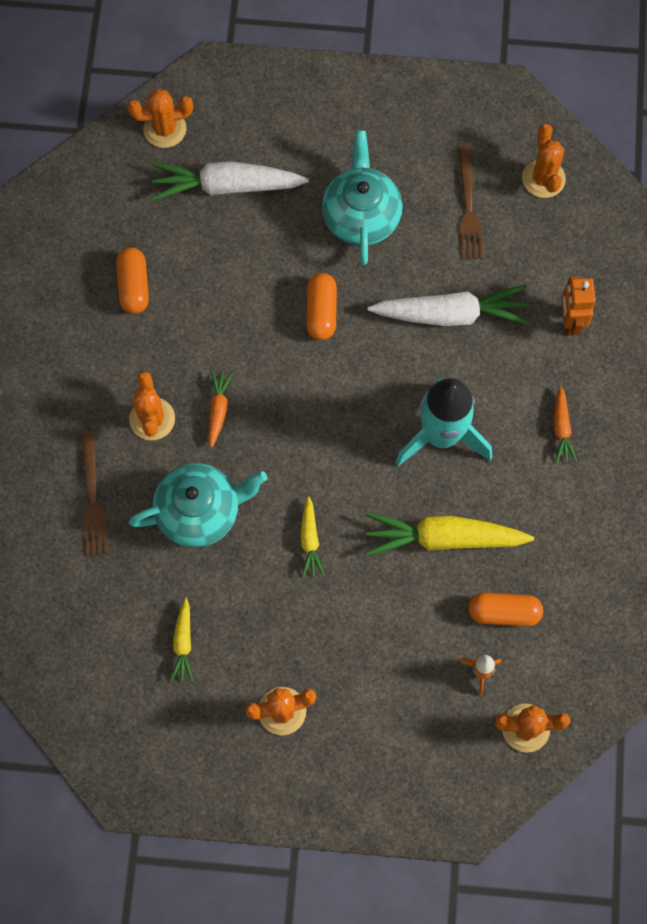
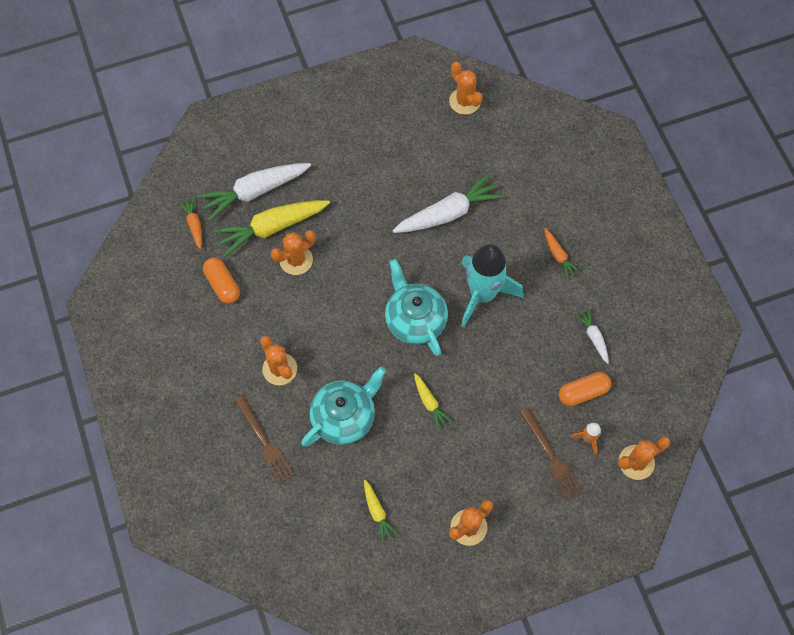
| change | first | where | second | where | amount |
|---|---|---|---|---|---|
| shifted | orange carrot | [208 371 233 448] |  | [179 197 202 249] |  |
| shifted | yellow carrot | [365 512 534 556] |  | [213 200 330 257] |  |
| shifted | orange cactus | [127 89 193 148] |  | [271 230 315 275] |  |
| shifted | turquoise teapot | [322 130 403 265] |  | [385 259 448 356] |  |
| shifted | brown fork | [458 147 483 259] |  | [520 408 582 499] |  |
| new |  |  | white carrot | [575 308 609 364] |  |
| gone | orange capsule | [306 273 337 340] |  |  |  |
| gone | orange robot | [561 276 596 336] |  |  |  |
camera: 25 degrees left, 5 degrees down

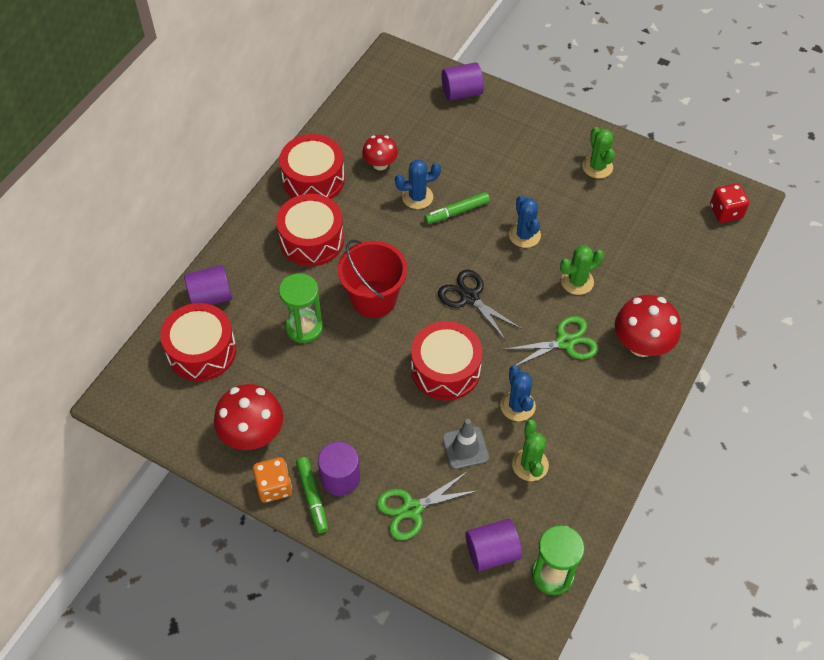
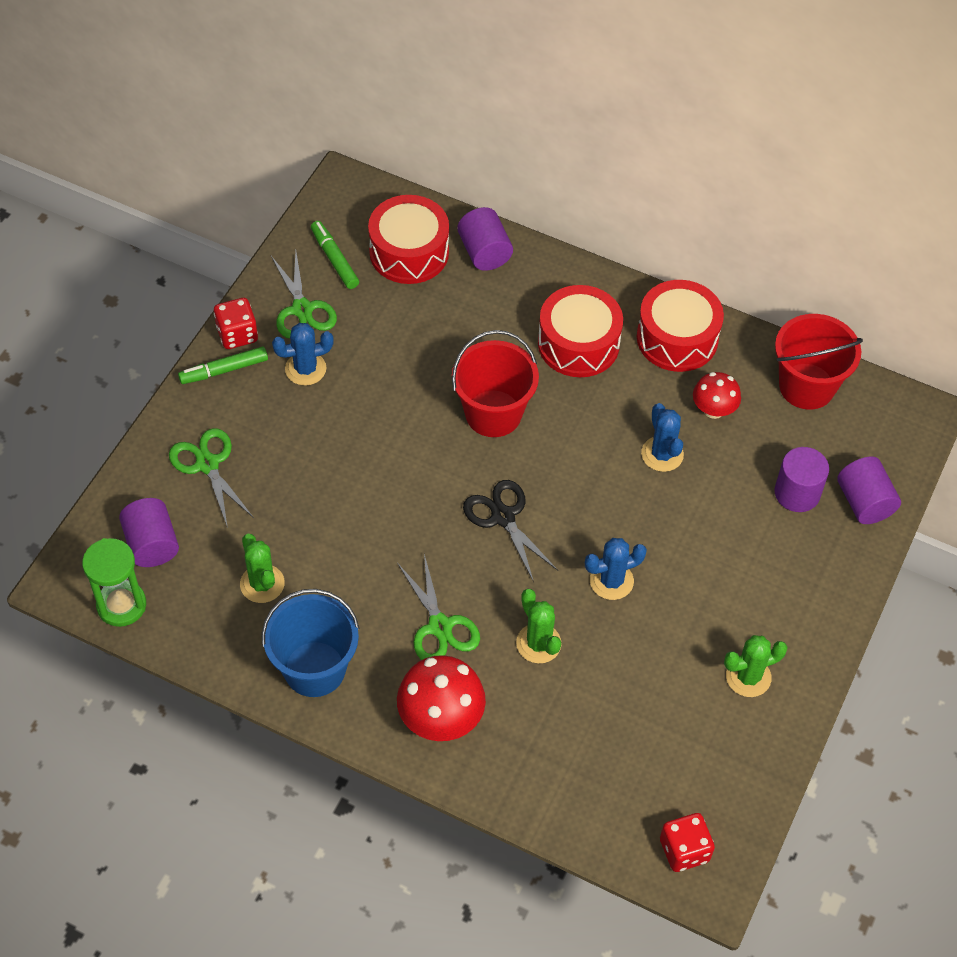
| change | first | where | second | where | amount |
|---|---|---|---|---|---|
| repainted | orange dice | [253 457 292 503] | red dice | [214 298 258 349] |  |
| rotated | green cactus | [512 419 549 481] |  | [240 534 285 603] | 75 degrees clockwise |
| new |  |  | blue bucket | [261 589 360 697] |  |
| swapped | red mushroom | [214 384 283 450] | green scissors | [271 252 337 338] |  |
| shifted | blue cactus | [500 365 536 421] |  | [272 323 334 386] |  |
| shifted | green marker | [424 192 490 224] |  | [311 221 359 289] |  |
| rotated | black scissors | [438 270 522 341] |  | [463 480 558 582] | 75 degrees counterclockwise |
| new |  |  | red bucket | [775 314 863 410] |  |
| shifted | purple cylinder | [318 442 360 496] |  | [775 447 829 512] |  |
| gone | green hourglass | [279 273 323 343] |  |  |  |
| gone | red drum | [411 321 483 400] |  |  |  |
| gone | grey traffic cone | [442 419 489 469] |  |  |  |
camera: 85 degrees right, 0 degrees up

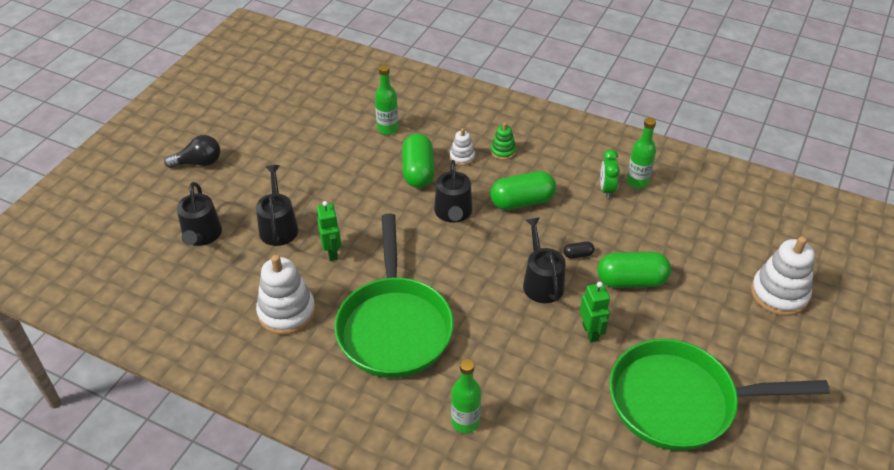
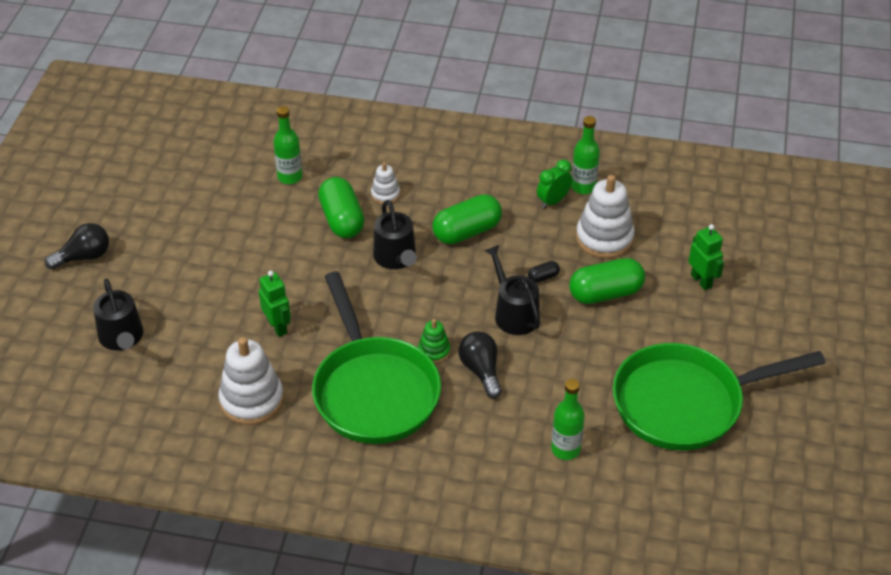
| change | first | where | second | where | amount |
|---|---|---|---|---|---|
| shifted | green stacking toy | [491 123 516 160] |  | [418 319 450 363] |  |
| new |  |  | black light bulb | [458 331 502 398] |  |
| rotated | green clock | [600 149 620 199] |  | [537 159 572 209] | 60 degrees clockwise |
| shifted | green bottle | [451 359 481 433] |  | [551 379 585 460] |  |
| shifted | white stacking toy | [751 236 815 316] |  | [576 175 635 259] |  |
| shifted | green robot | [580 282 610 343] |  | [689 224 724 290] |  |
| gone | black watering can | [256 165 298 246] |  |  |  |
camera: 15 degrees left, 0 degrees up

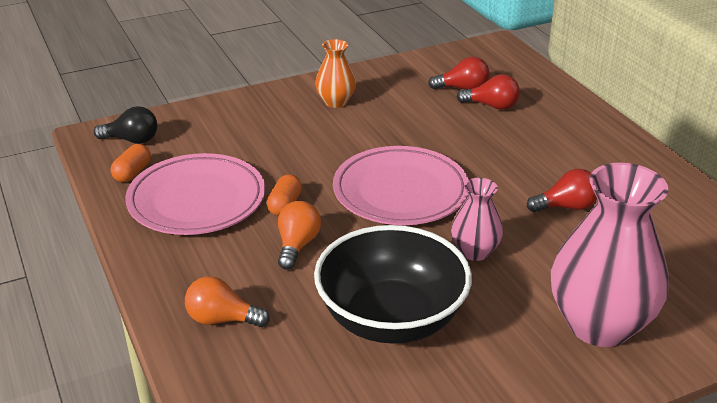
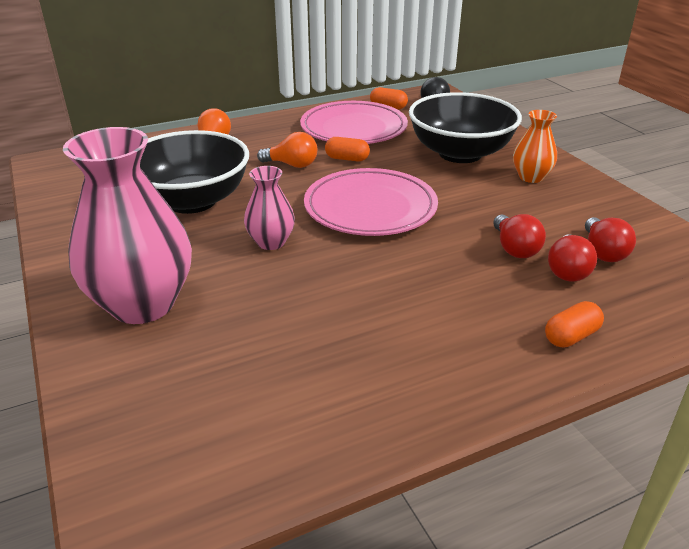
| change | first | where | second | where | amount |
|---|---|---|---|---|---|
| new |  |  | black bowl | [409 92 522 163] |  |
| shifted | red light bulb | [527 169 597 212] |  | [493 214 546 258] |  |
| new |  |  | orange capsule | [545 301 604 348] |  |
camera: 90 degrees right, 0 degrees up

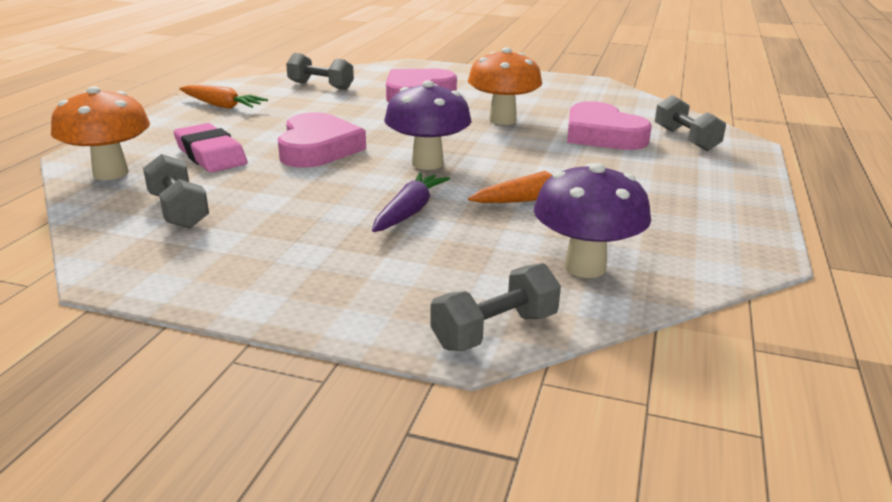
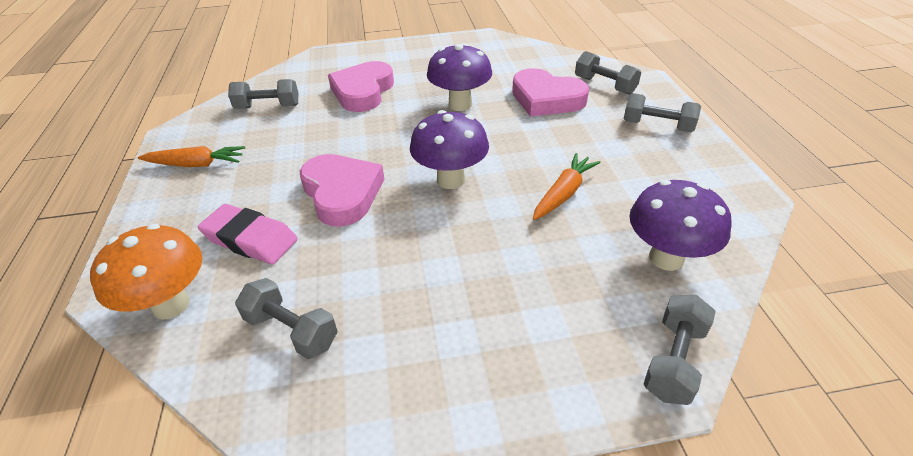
| change | first | where | second | where | amount |
|---|---|---|---|---|---|
| repainted | orange mushroom | [468 47 542 125] | purple mushroom | [427 43 492 111] |  |
| new |  |  | grey dumbbell | [624 93 701 132] |  |
| gone | purple carrot | [372 172 450 232] |  |  |  |
camera: 25 degrees left, 15 degrees up

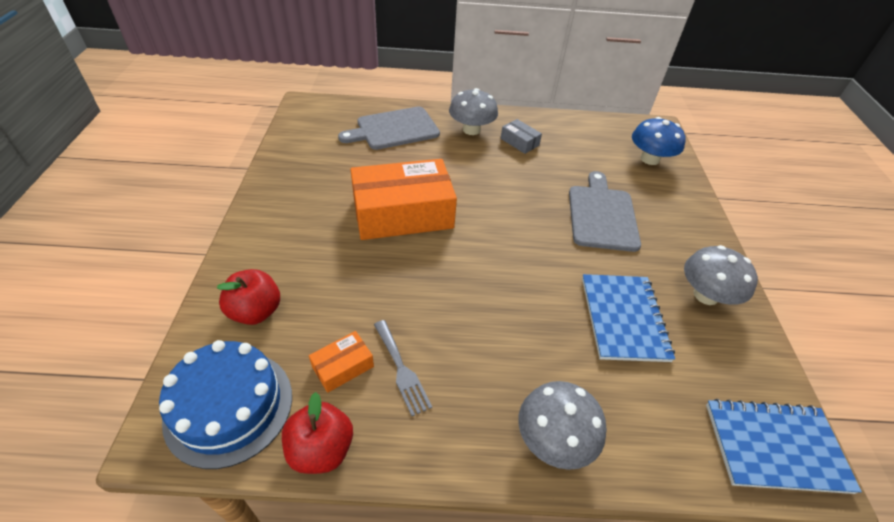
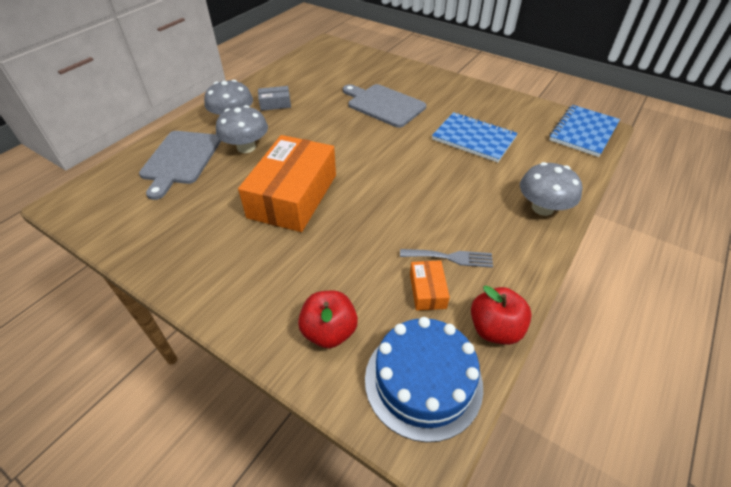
| change | first | where | second | where | amount |
|---|---|---|---|---|---|
| shifted | grey mushroom | [684 245 758 305] |  | [216 105 268 153] |  |
| gone | blue mushroom | [632 117 686 165] |  |  |  |
camera: 55 degrees left, 0 degrees up

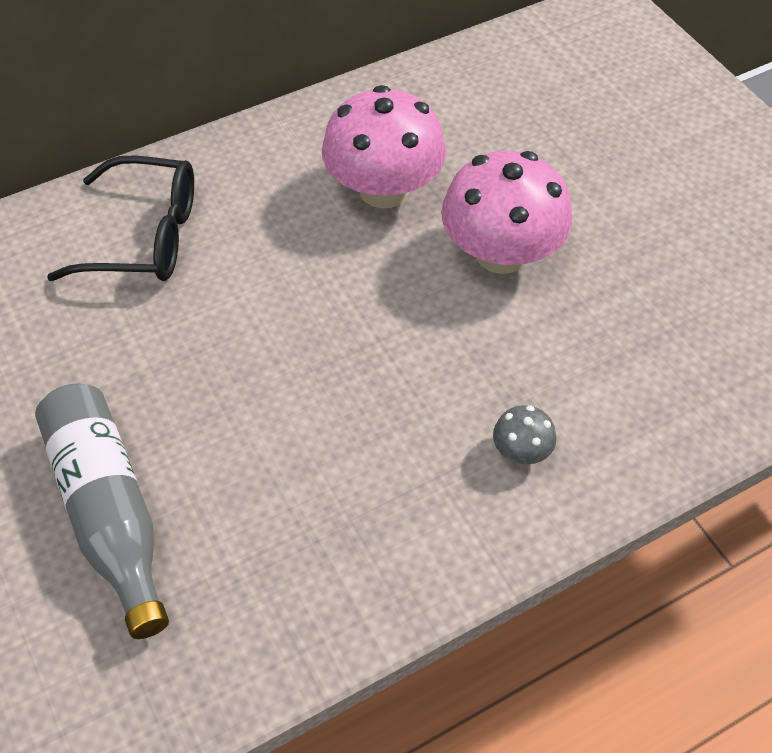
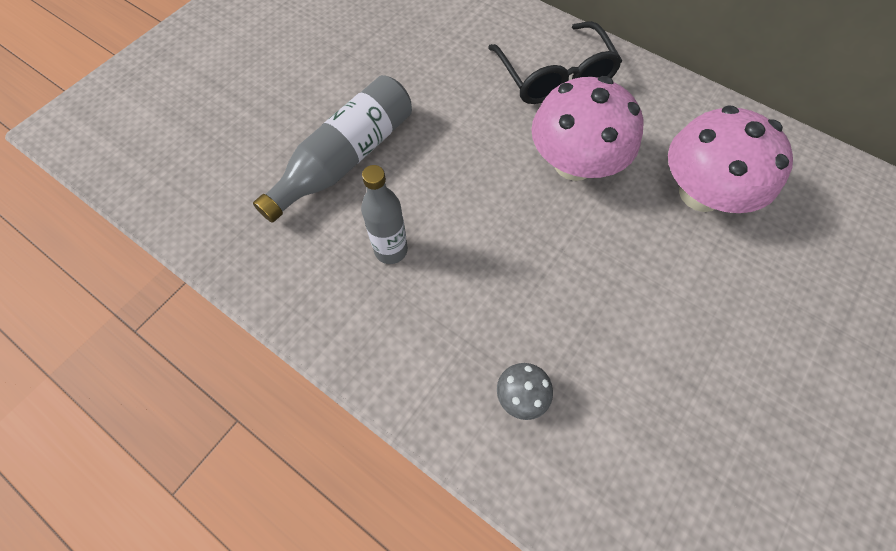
| change | first | where | second | where | amount |
|---|---|---|---|---|---|
| new |  |  | grey bottle | [361 165 408 264] |  |
| shifted | pink mushroom | [441 151 573 274] |  | [531 76 644 181] |  |
camera: 65 degrees right, 10 degrees up

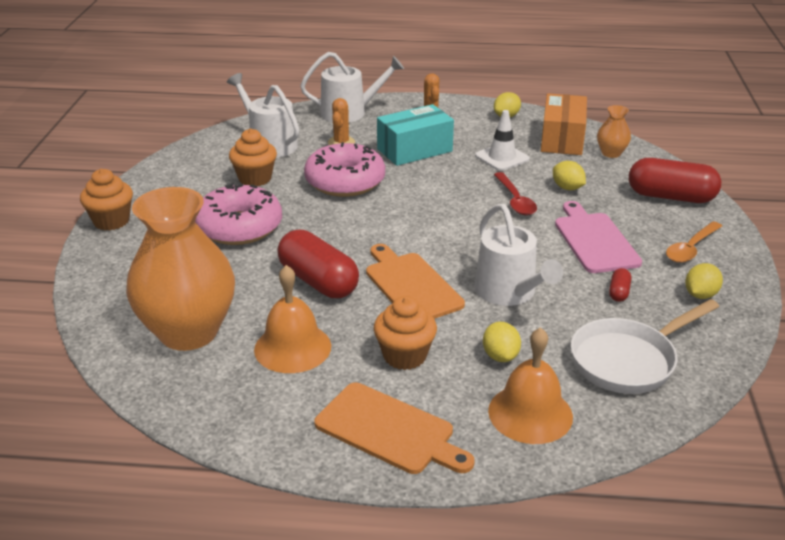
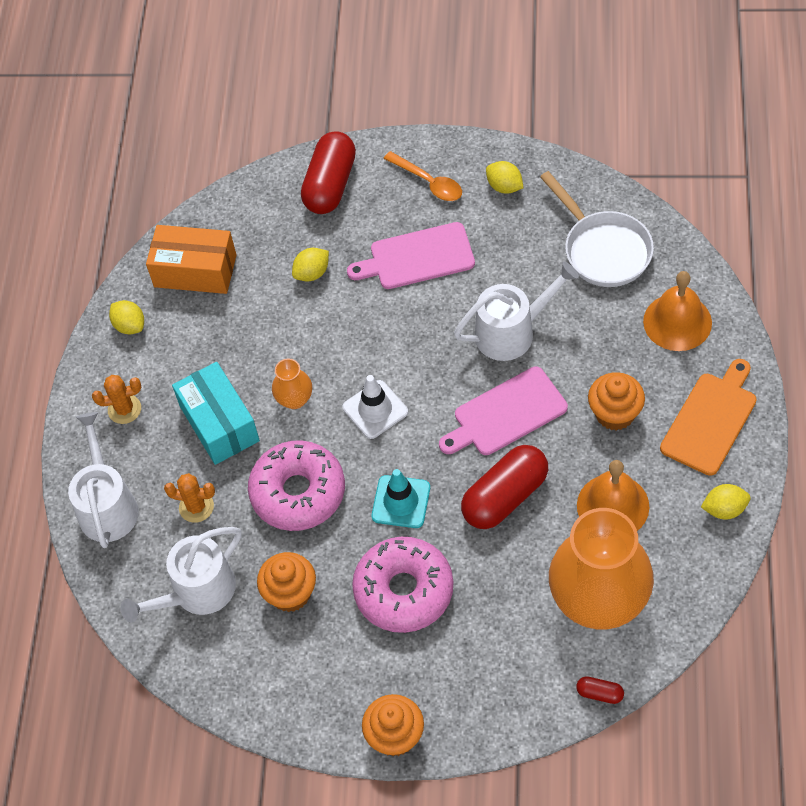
| change | first | where | second | where | amount |
|---|---|---|---|---|---|
| shifted | orange vase | [597 105 631 158] |  | [272 358 312 409] |  |
| shifted | white traffic cone | [475 110 530 171] |  | [343 375 408 439] |  |
| new |  |  | turquoise traffic cone | [372 469 430 528] |  |
| repainted | orange cutting board | [366 244 465 319] | pink cutting board | [439 367 568 455] |  |
| shifted | red capsule | [609 268 631 302] |  | [576 676 624 704] |  |
| shifted | yellow lemon | [483 322 521 362] |  | [701 484 750 519] |  |
| gone | red spoon | [494 172 537 215] |  |  |  |
camera: 85 degrees left, 25 degrees up

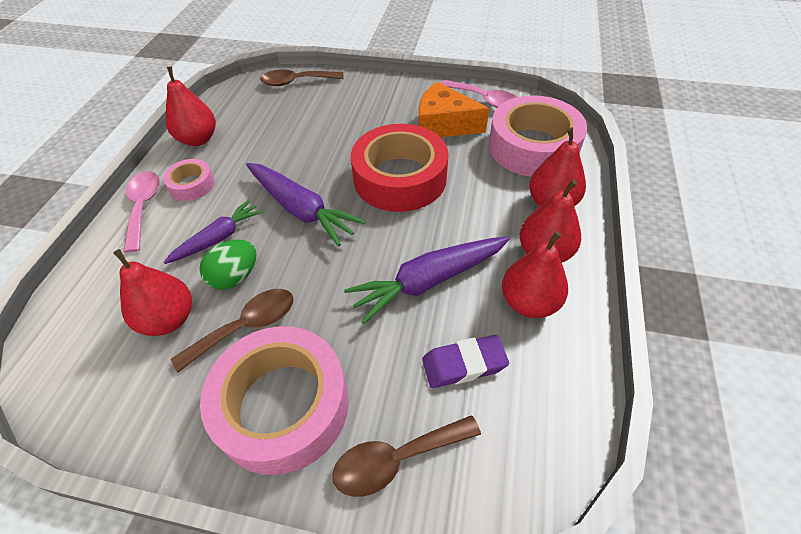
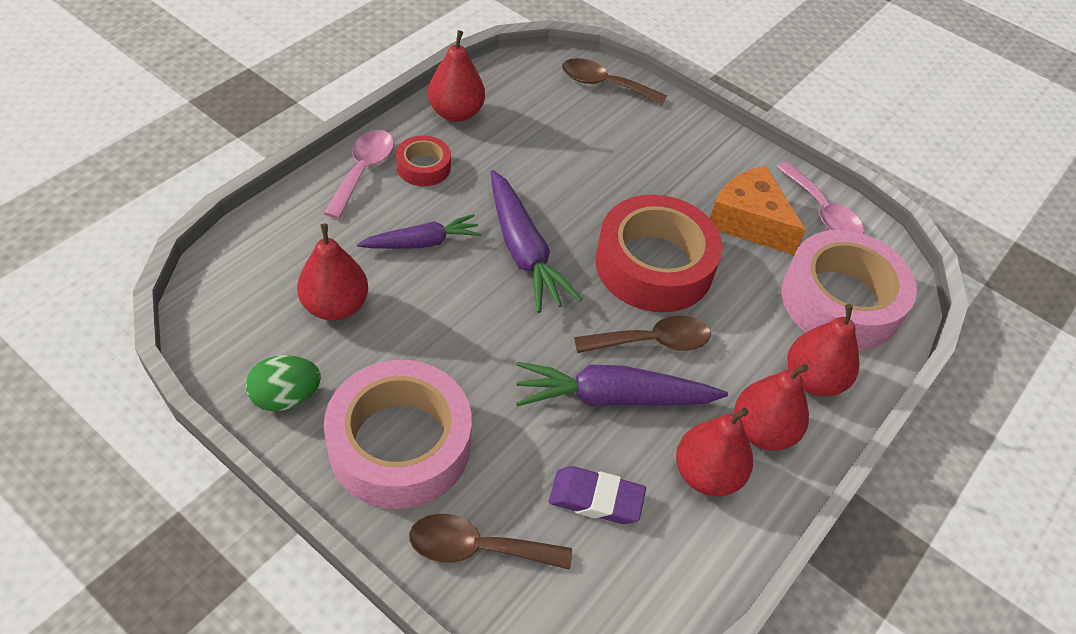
| change | first | where | second | where | amount |
|---|---|---|---|---|---|
| shifted | green egg | [199 240 256 290] |  | [246 355 321 411] |  |
| repainted | pink tape | [163 159 215 201] | red tape | [396 135 451 186] |  |
| shifted | brown spoon | [171 289 294 372] |  | [574 316 711 353] |  |
camera: 20 degrees right, 0 degrees up

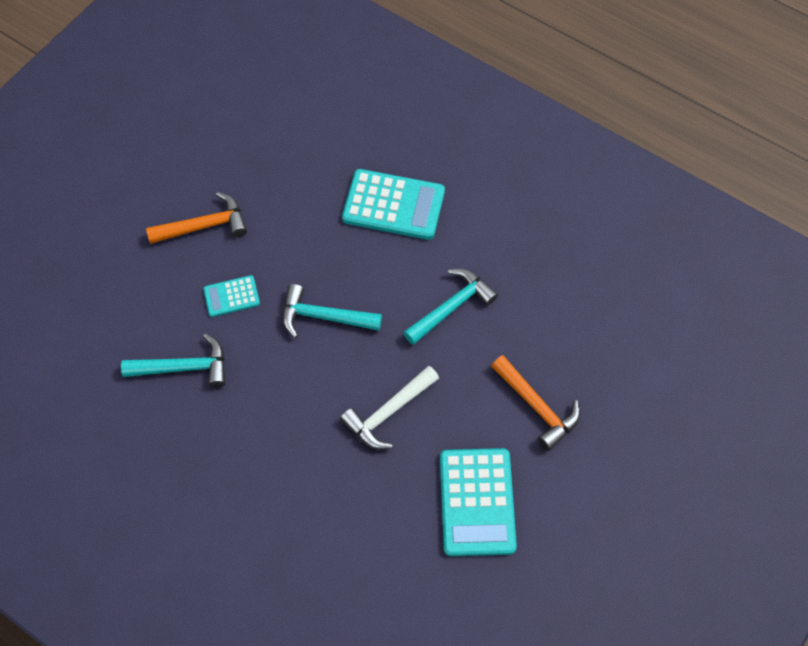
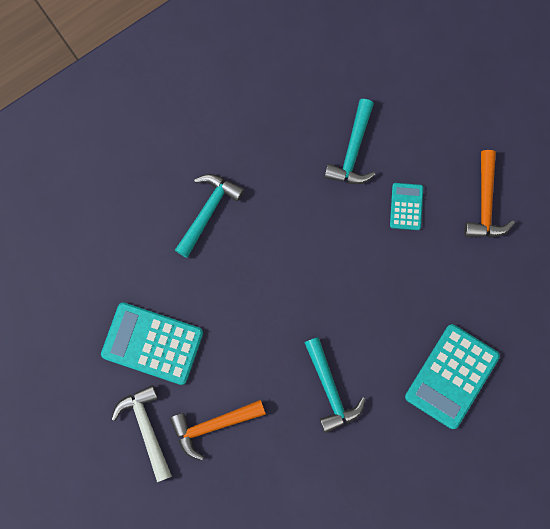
| change | first | where | second | where | amount |
|---|---|---|---|---|---|
| shifted | white hammer | [340 366 439 449] |  | [111 385 172 482] |  |
| shifted | turquoise hammer | [282 284 382 338] |  | [175 174 244 258] |  |
camera: 110 degrees right, 15 degrees up

